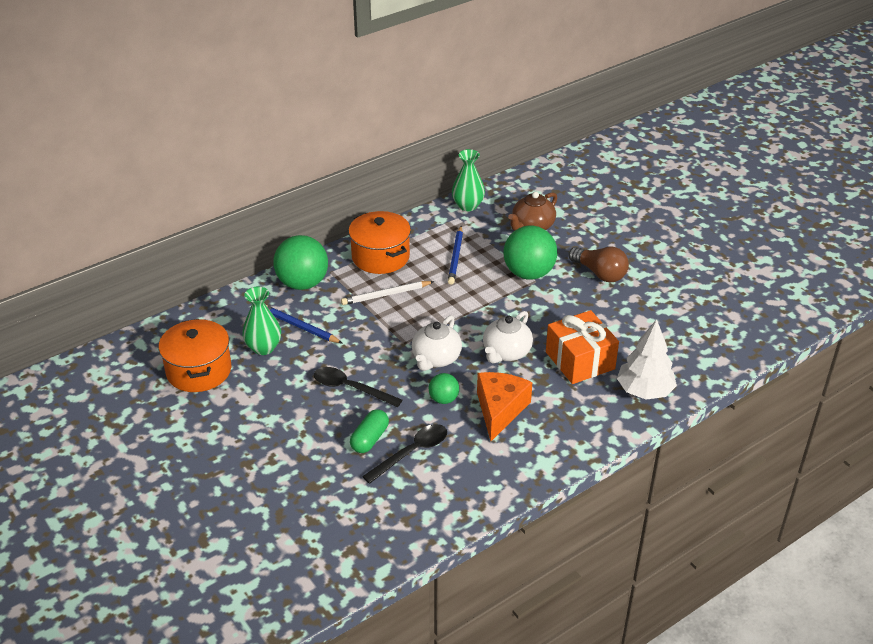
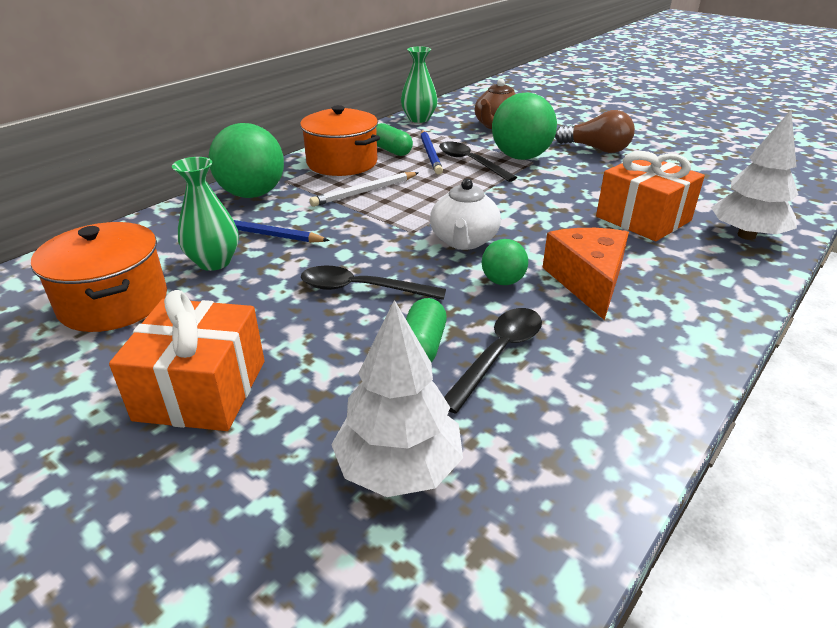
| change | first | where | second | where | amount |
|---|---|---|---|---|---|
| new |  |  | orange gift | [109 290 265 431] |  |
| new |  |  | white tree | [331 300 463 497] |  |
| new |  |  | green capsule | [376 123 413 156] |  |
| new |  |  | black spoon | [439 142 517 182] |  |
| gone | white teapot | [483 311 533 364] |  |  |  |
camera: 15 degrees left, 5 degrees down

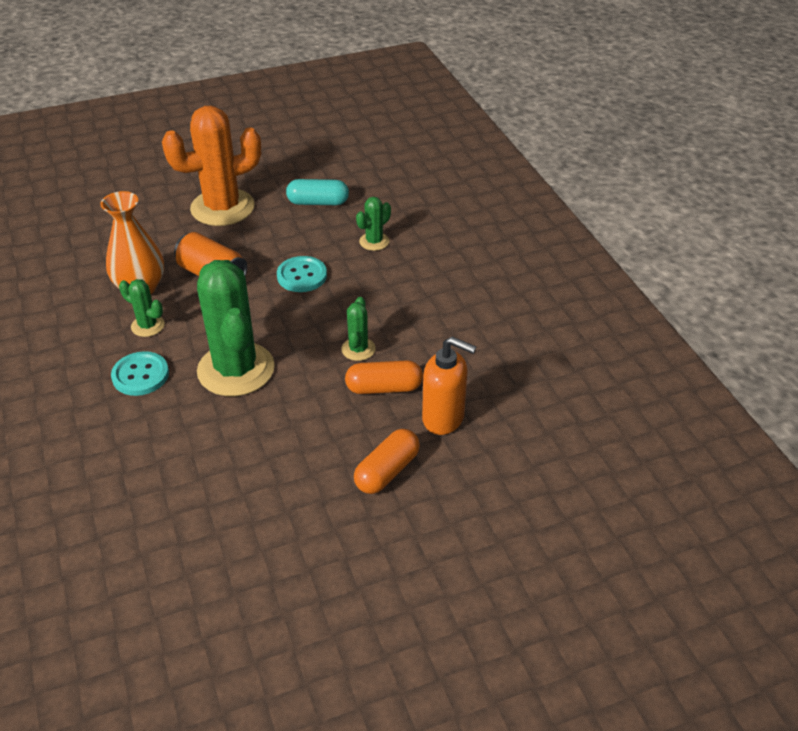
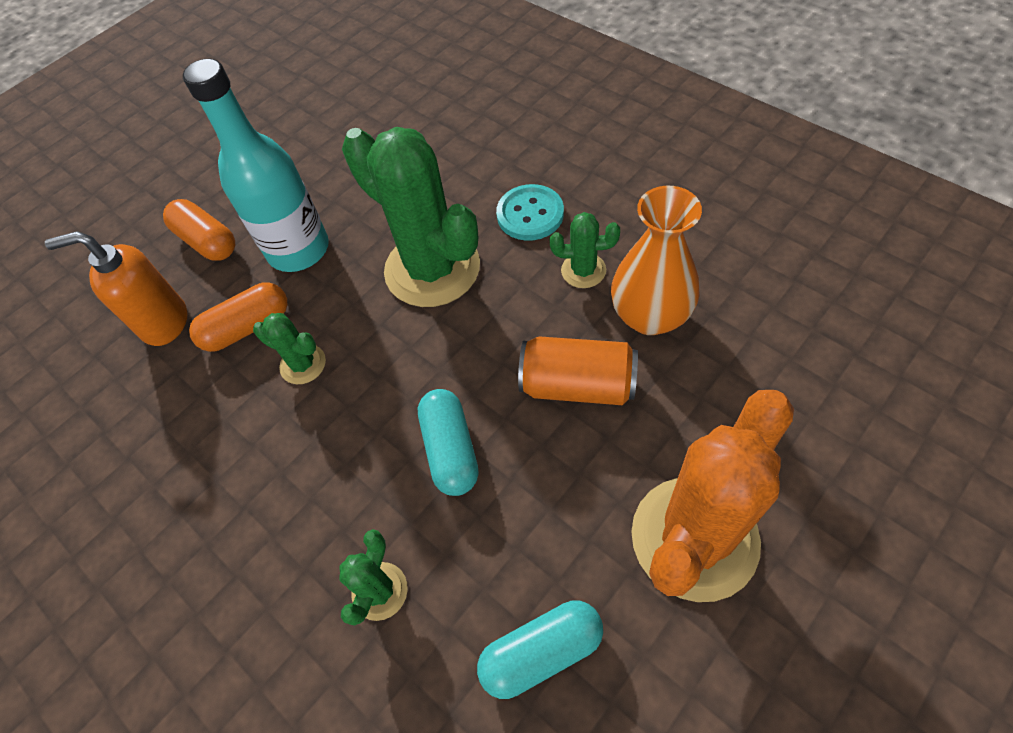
| change | first | where | second | where | amount |
|---|---|---|---|---|---|
| rotated | orange capsule | [354 429 420 494] |  | [163 199 235 261] | 60 degrees counterclockwise |
| new |  |  | turquoise bottle | [183 59 329 272] |  |
| rotated | green cactus | [341 297 375 361] |  | [253 313 326 384] | 45 degrees counterclockwise |
| swapped | turquoise button | [277 256 327 292] | turquoise capsule | [418 389 479 496] |  |
camera: 160 degrees right, 15 degrees up

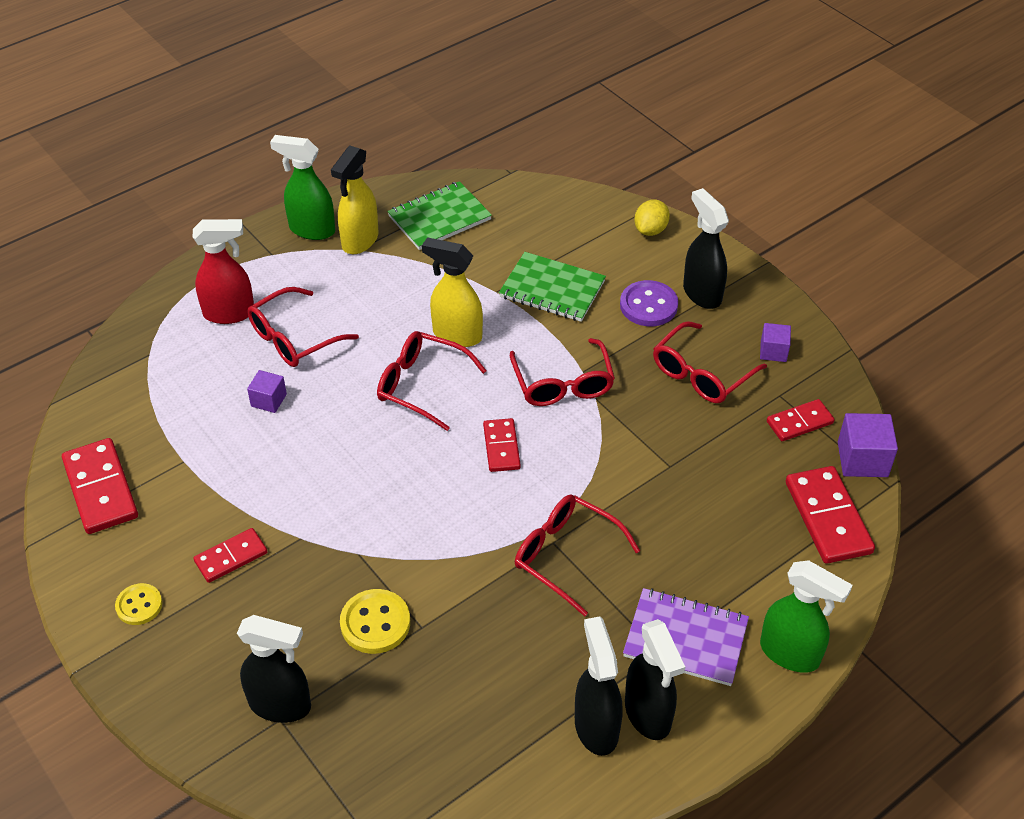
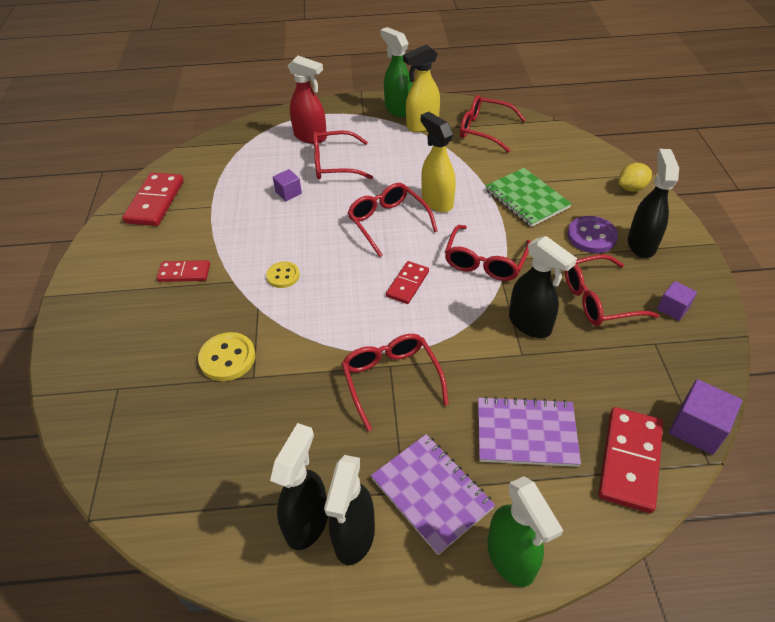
| change | first | where | second | where | amount |
|---|---|---|---|---|---|
| shifted | yellow button | [115 583 162 625] |  | [266 261 300 288] |  |
| swapped | green notebook | [387 181 492 250] | red glasses | [460 95 526 153] |  |
| new |  |  | purple notebook | [478 396 581 467] |  |
| shifted | black spray bottle | [237 615 311 723] |  | [509 236 577 338] |  |
| gone | red domino | [767 399 835 441] |  |  |  |
camera: 35 degrees right, 0 degrees up

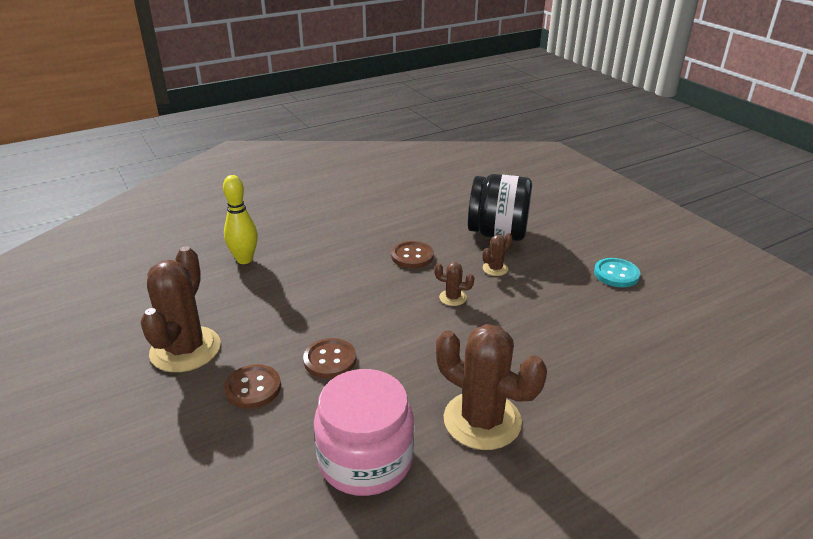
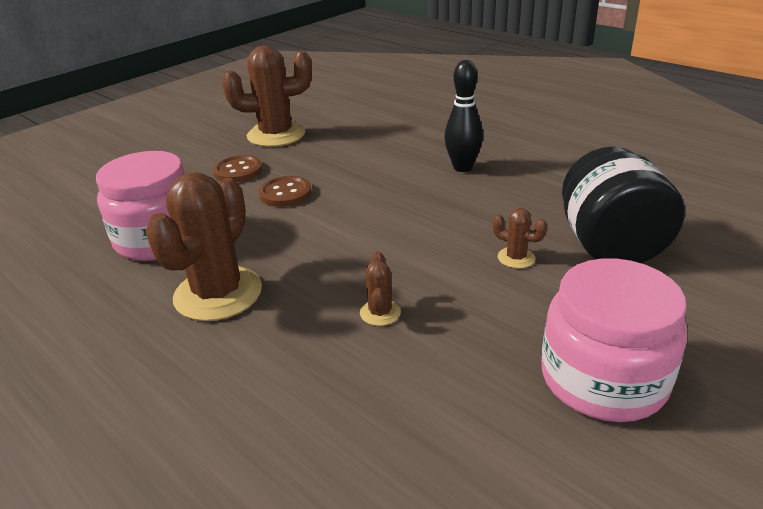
| change | first | where | second | where | amount |
|---|---|---|---|---|---|
| shifted | brown cactus | [434 262 474 306] |  | [360 251 401 326] |  |
| new |  |  | black bowling pin | [444 60 483 172] |  |
| swapped | turquoise button | [594 258 640 287] | pink jar | [541 258 687 422] |  |
| gone | yellow bowling pin | [223 175 258 264] |  |  |  |
| gone | brown button | [391 241 434 268] |  |  |  |
camera: 75 degrees right, 0 degrees up

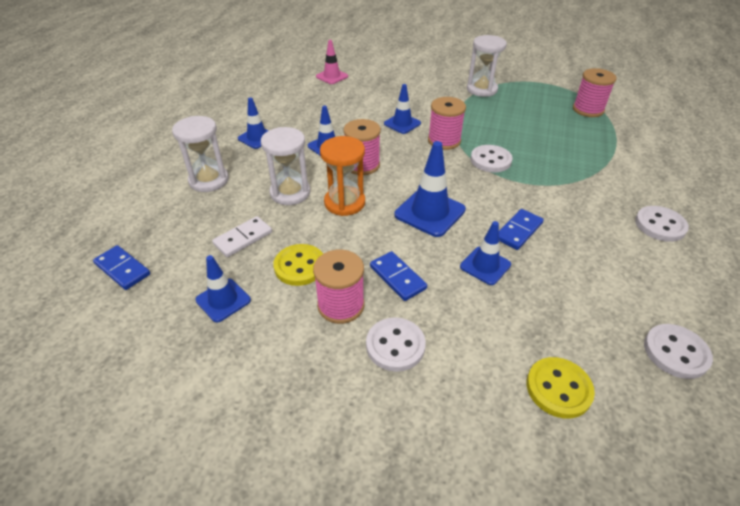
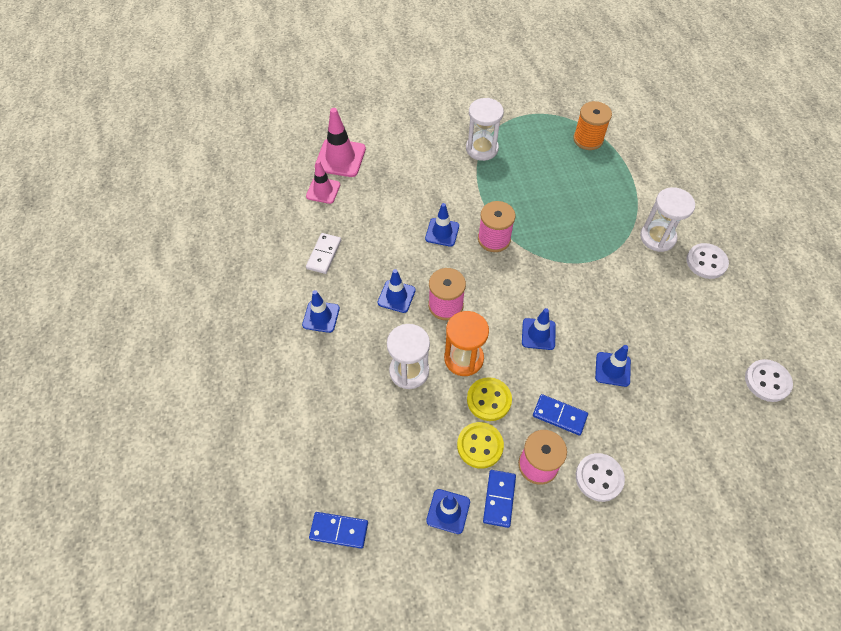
| change | first | where | second | where | amount |
|---|---|---|---|---|---|
| shifted | white domino | [212 216 272 257] |  | [306 233 341 274] |  |
| new |  |  | pink traffic cone | [315 108 366 177] |  |
| shifted | yellow button | [527 357 595 418] |  | [467 377 512 421] |  |
| shifted | blue domino | [499 209 544 250] |  | [483 470 516 528] |  |
| scaled | blue traffic cone | [394 141 466 237] |  | [522 308 556 350] | x0.64 |
| repainted | pink spool | [573 68 616 117] | orange spool | [573 101 612 150] |  |
| shifted | white hourglass | [172 116 229 192] |  | [640 187 695 252] |  |
| gone | white button | [471 145 513 172] |  |  |  |
camera: 30 degrees left, 15 degrees up

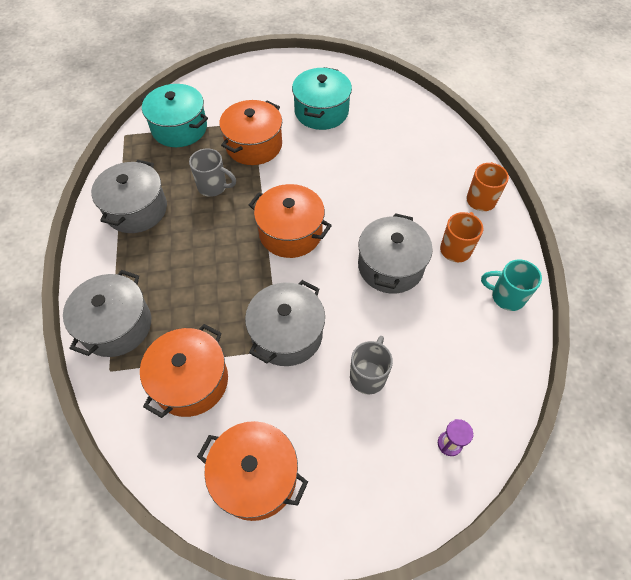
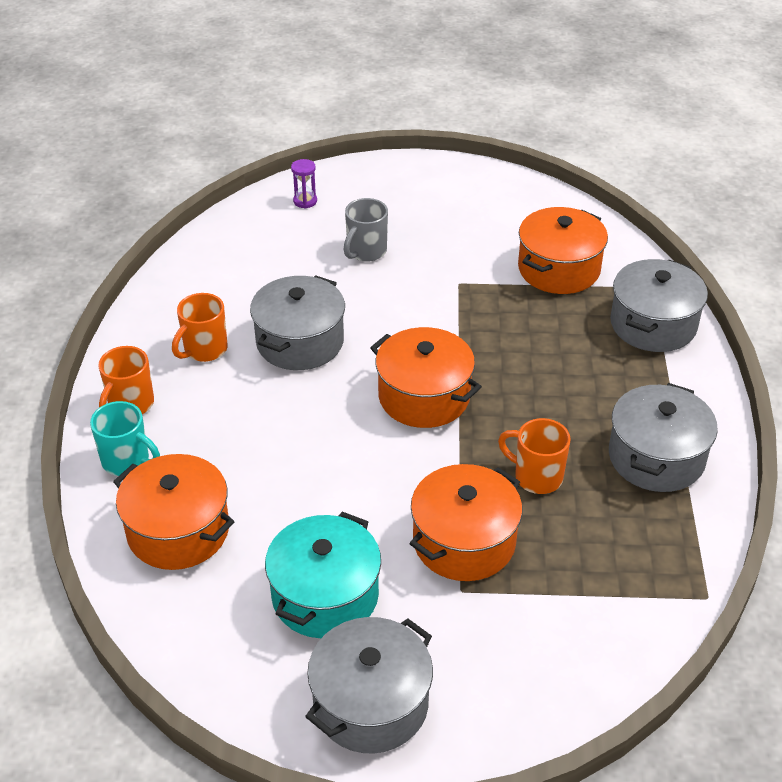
| change | first | where | second | where | amount |
|---|---|---|---|---|---|
| shifted | turquoise mug | [481 259 542 311] |  | [90 401 160 476] |  |
| shifted | orange pot | [197 421 308 521] |  | [113 454 235 570] |  |
| shifted | grey pot | [245 280 325 366] |  | [305 617 433 754] |  |
| repainted | grey mug | [189 148 236 197] | orange mug | [498 418 571 494] |  |
| gone | turquoise pot | [141 84 208 147] |  |  |  |
camera: 170 degrees left, 15 degrees down

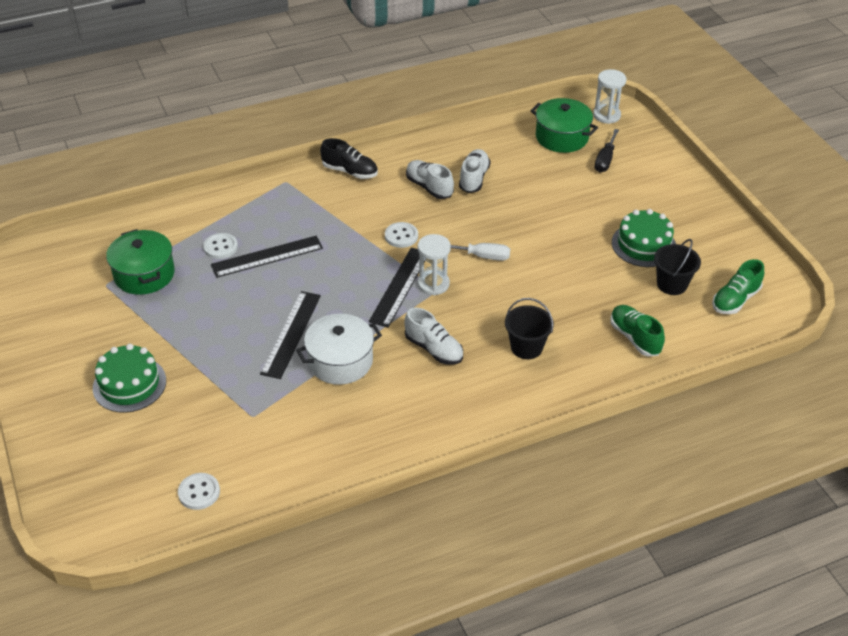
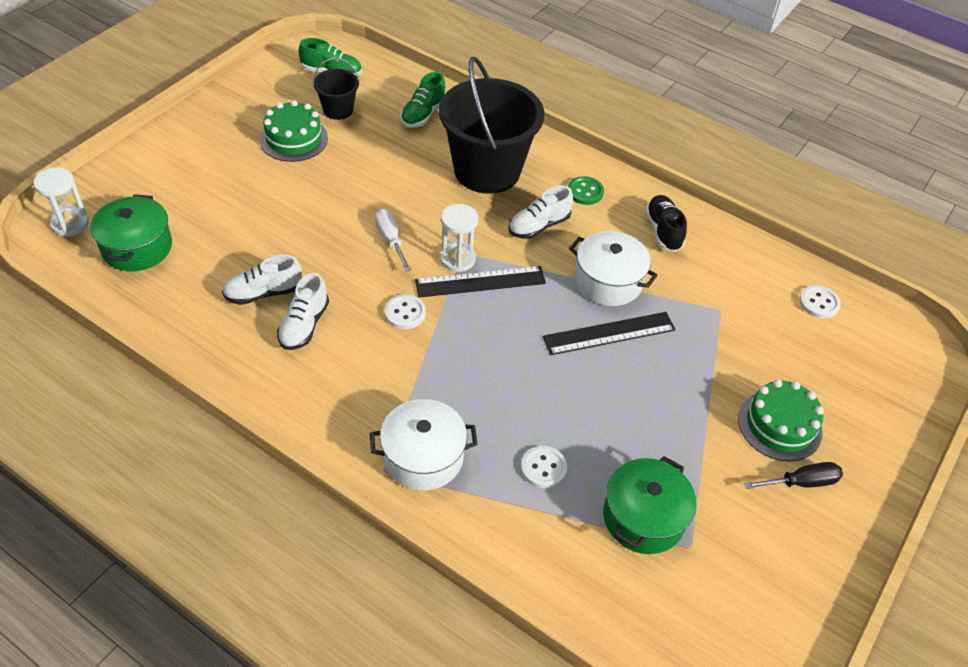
| change | first | where | second | where | amount |
|---|---|---|---|---|---|
| new |  |  | white pot | [370 399 478 491] |  |
| scaled | black bucket | [505 298 554 359] |  | [439 57 544 194] | x2.14 |
| rotated | white shoe | [405 308 463 365] |  | [508 186 573 239] | 135 degrees counterclockwise |
| new |  |  | green button | [568 176 604 205] |  |
| shifted | black shoe | [320 138 378 179] |  | [645 195 687 252] |  |
| shifted | black screwdriver | [594 129 619 172] |  | [744 462 843 489] |  |
| gone | black ruler | [211 236 323 278] |  |  |  |
camera: 125 degrees left, 5 degrees up

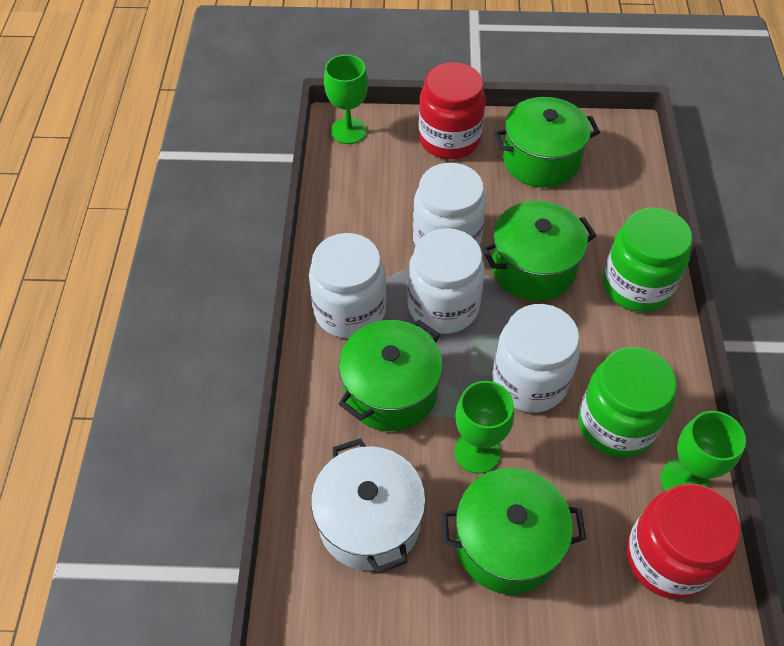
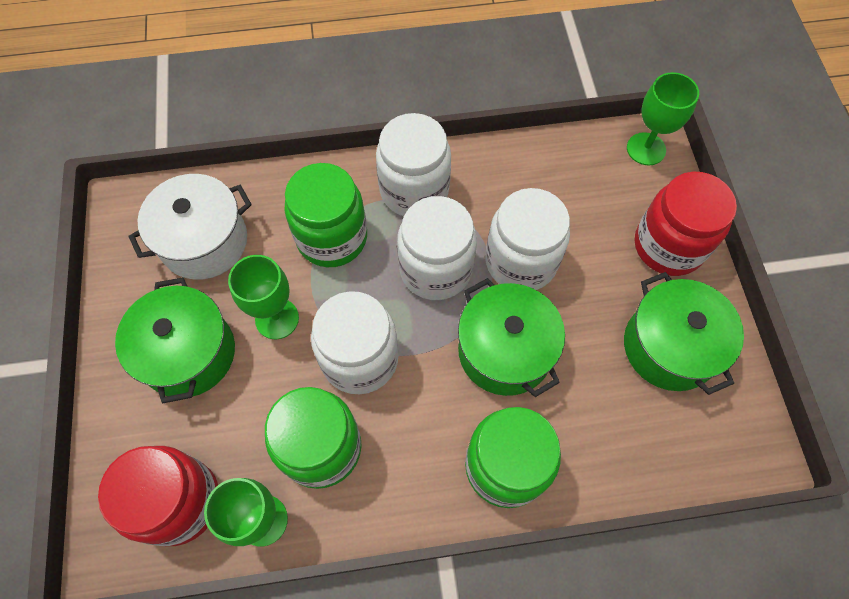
| change | first | where | second | where | amount |
|---|---|---|---|---|---|
| swapped | green pot | [339 320 443 431] | green jar | [284 163 367 267] |  |
camera: 80 degrees right, 10 degrees up

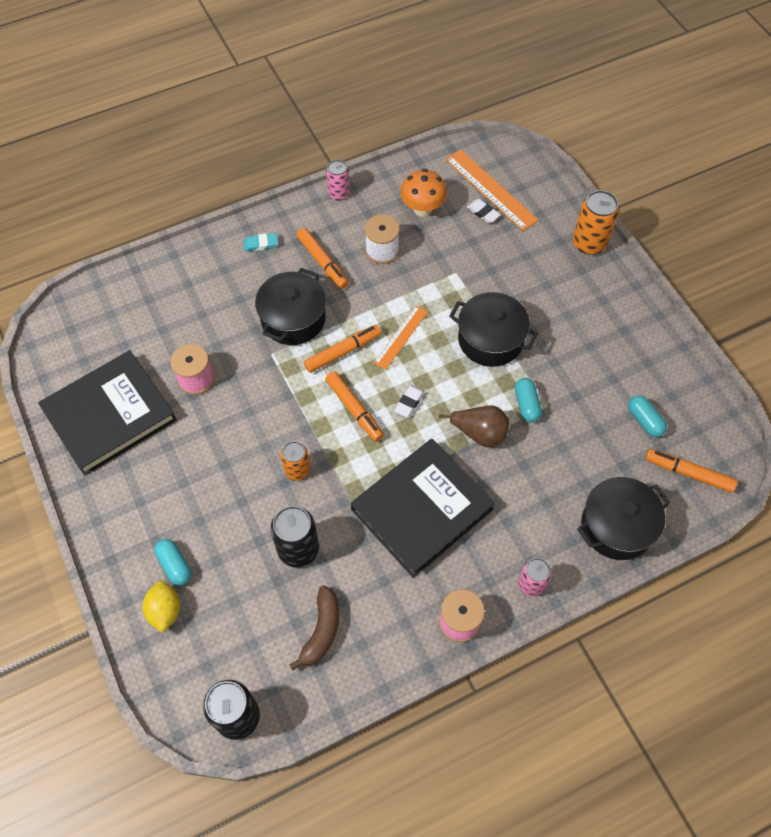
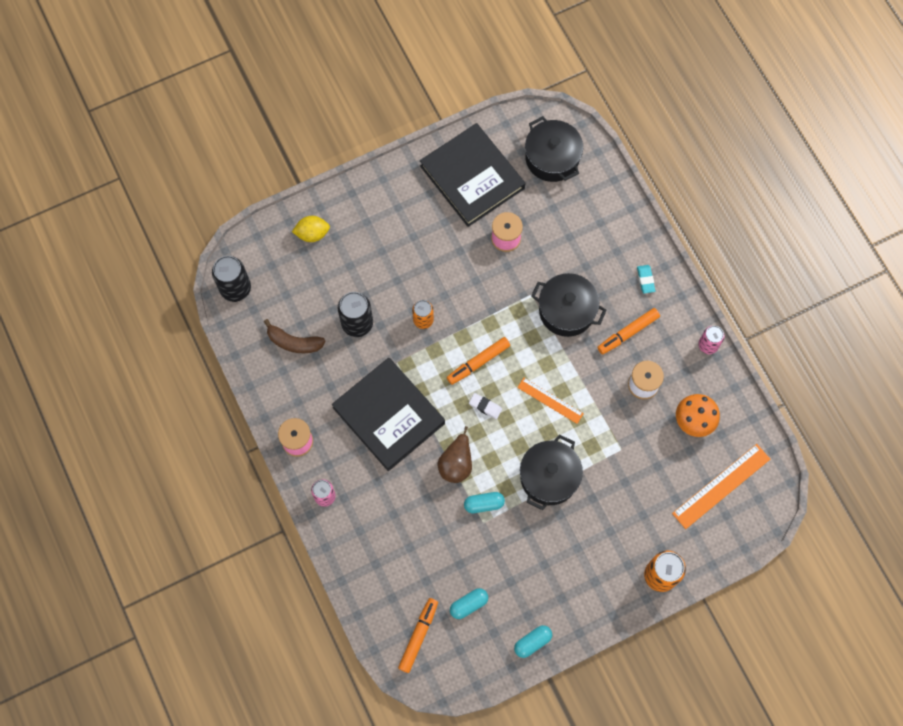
| change | first | where | second | where | amount |
|---|---|---|---|---|---|
| shifted | turquoise capsule | [154 539 192 585] |  | [514 625 552 658] |  |
| shifted | black pot | [577 477 670 560] |  | [525 116 583 182] |  |
| gone | orange marker | [304 325 381 373] |  |  |  |
| gone | white eraser | [467 199 501 223] |  |  |  |
camera: 90 degrees right, 10 degrees up

